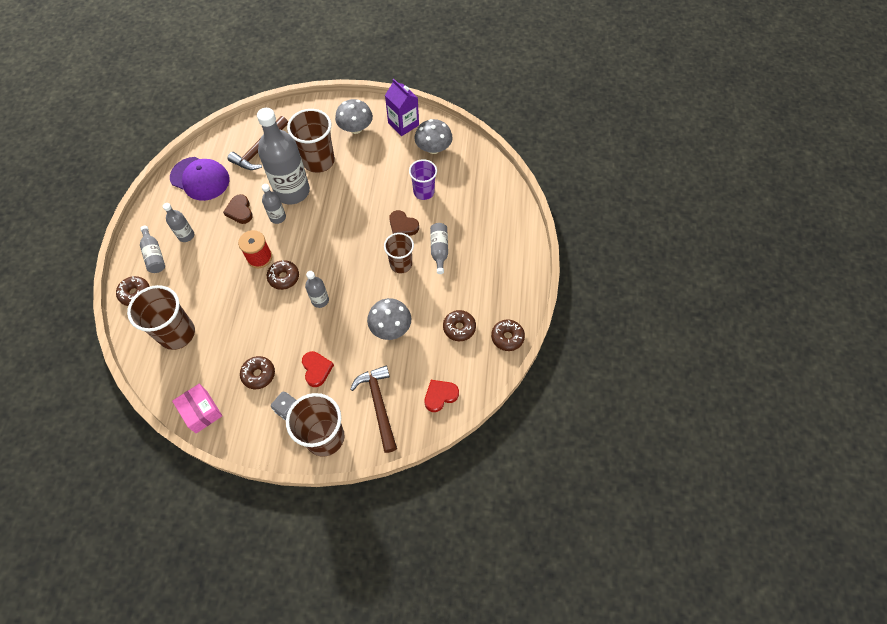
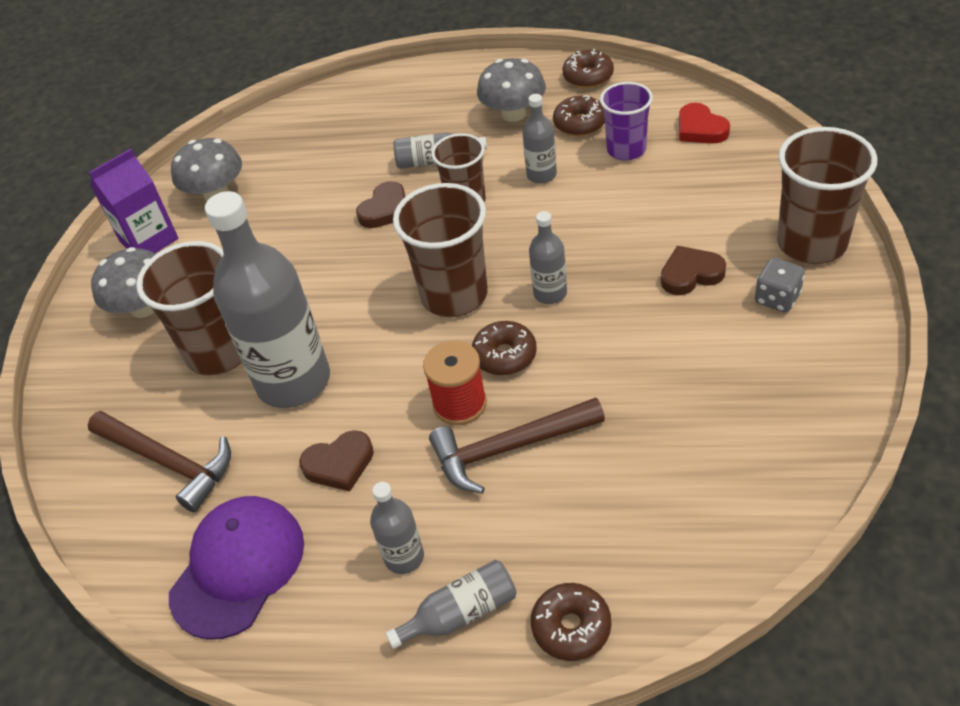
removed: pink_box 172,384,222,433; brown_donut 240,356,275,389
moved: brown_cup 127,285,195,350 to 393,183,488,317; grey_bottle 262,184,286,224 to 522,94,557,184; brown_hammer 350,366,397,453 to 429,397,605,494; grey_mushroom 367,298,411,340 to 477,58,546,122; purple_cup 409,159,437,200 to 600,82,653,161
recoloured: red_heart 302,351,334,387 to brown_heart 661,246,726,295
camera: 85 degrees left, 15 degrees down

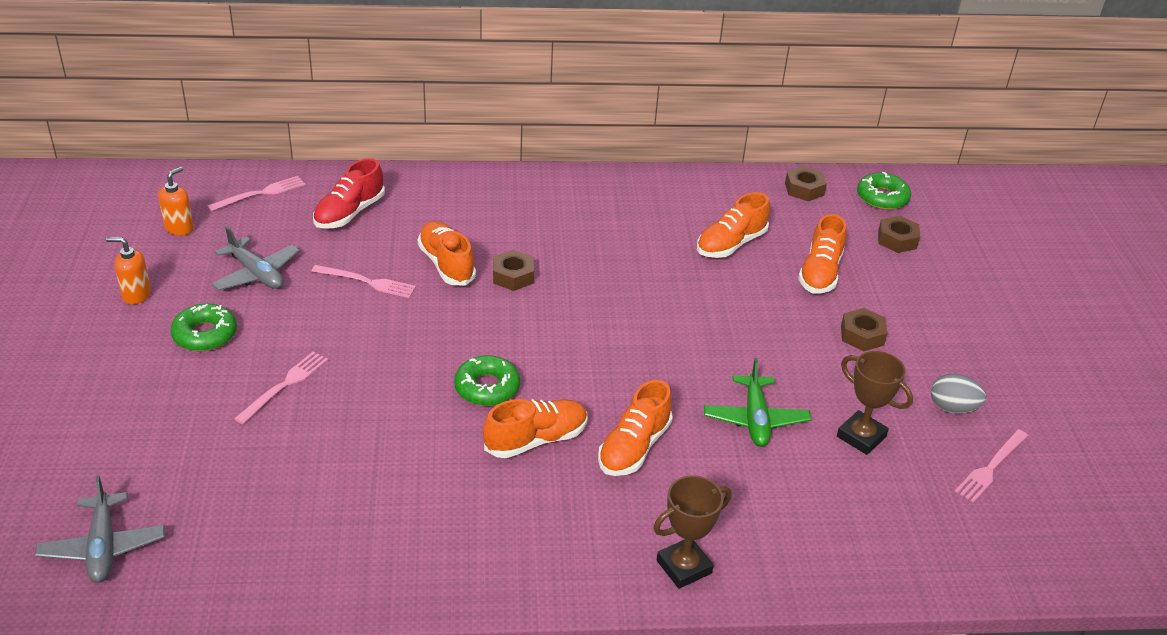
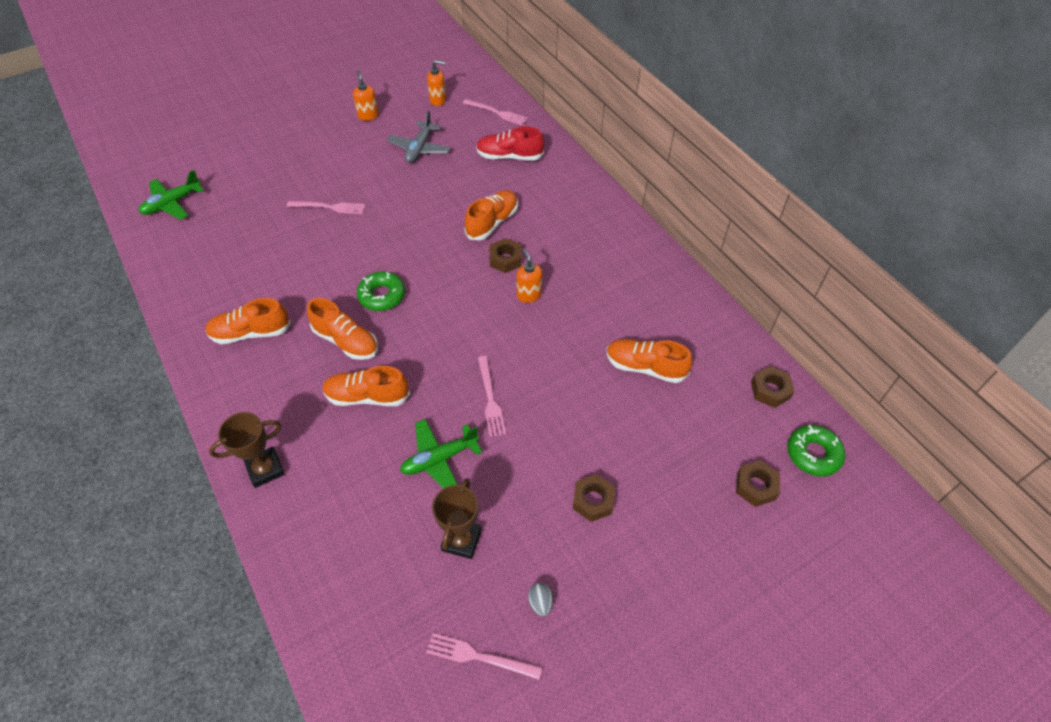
removed: green_donut 170,304,237,351
added: orange_soap_dispenser 517,249,542,303
moved: pink_fork 311,265,416,298 to 478,356,506,437; orange_shoe 798,214,846,294 to 205,298,291,344
recoloured: grey_plane 35,475,165,583 to green_plane 139,170,204,220
turned: brown_trophy 653,475,732,589 = 209,412,285,488 60 degrees counterclockwise
resized: grey_egg 931,374,986,413 = 528,583,553,616 x0.65
camera: 65 degrees right, 15 degrees up

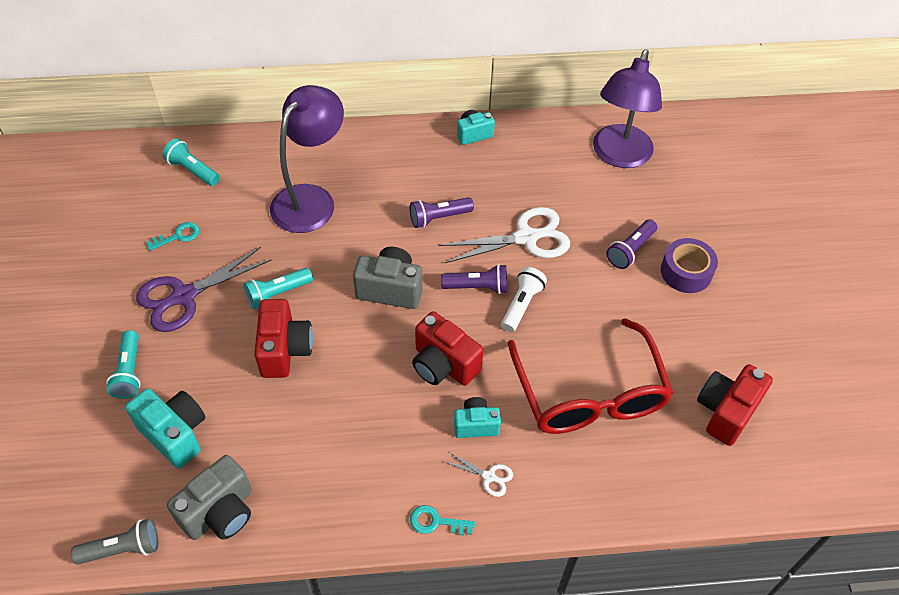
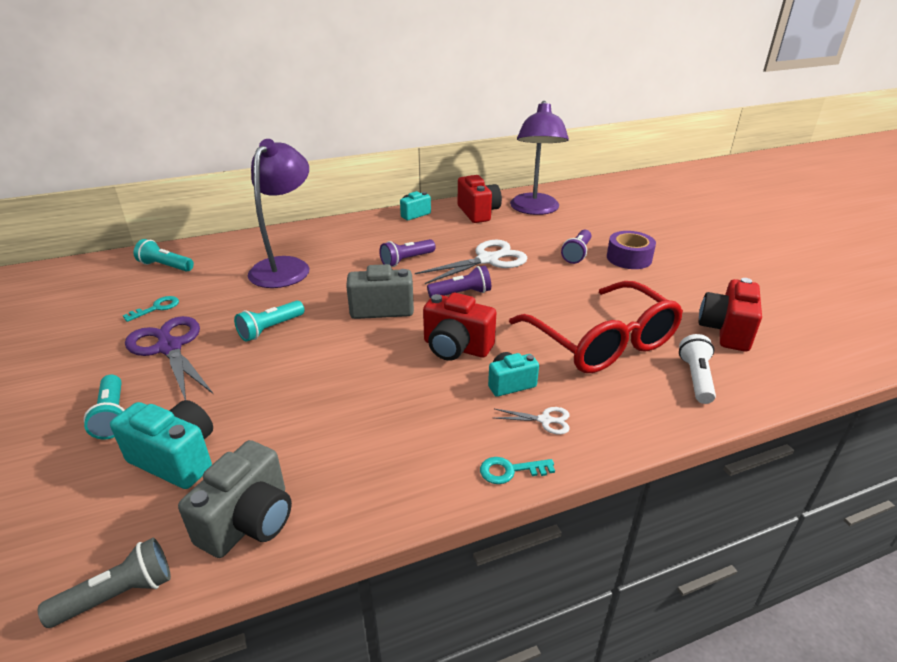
moved: red_camera 254,299,313,378 to 458,175,502,223; white_flashlight 501,267,547,332 to 679,334,716,404
turned: purple_scissors 136,247,271,332 = 125,316,213,400 105 degrees clockwise
camera: 15 degrees left, 20 degrees down

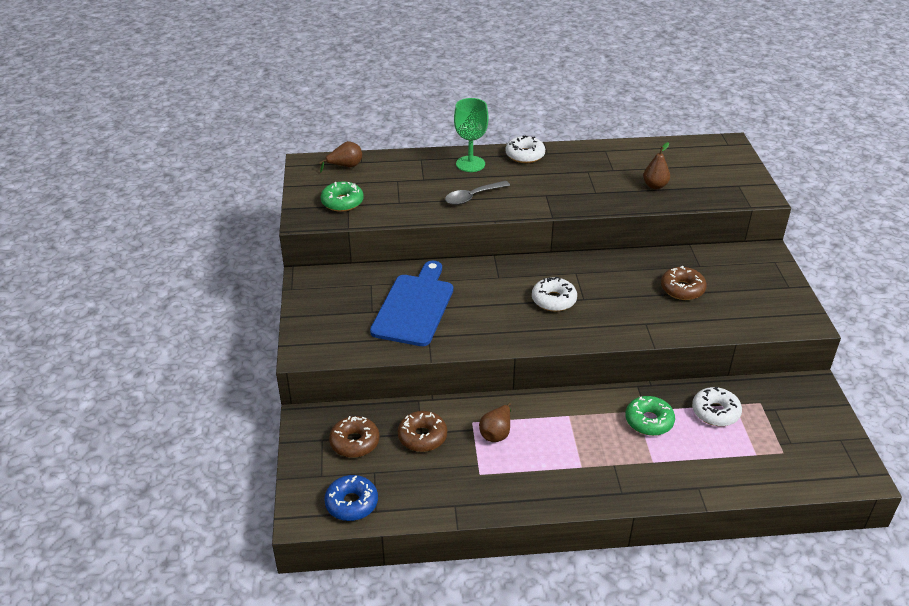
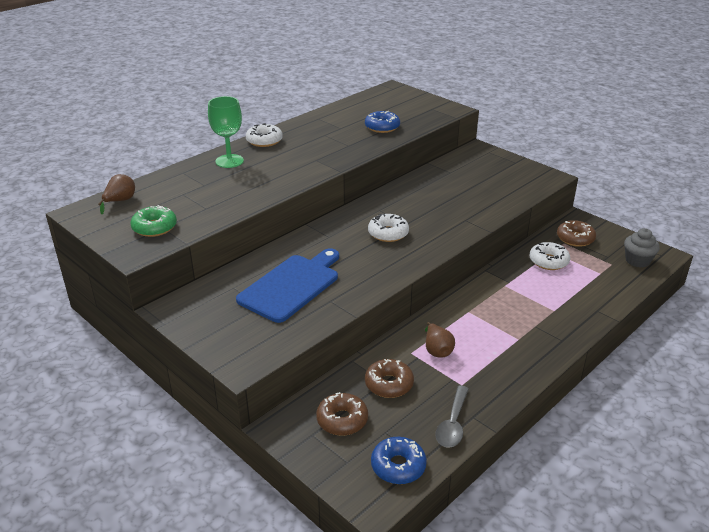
removed: green_donut 625,396,675,436
added: grey_cupcake 624,228,660,268
moved: grey_spoon 445,181,510,205 to 435,386,469,448; brown_donut 661,266,707,300 to 557,220,596,247
replaced: brown_pear 643,142,670,189 to blue_donut 365,111,400,133
turned: blue_cutting_board 370,261,453,346 = 236,248,339,323 60 degrees clockwise
camera: 40 degrees left, 5 degrees down

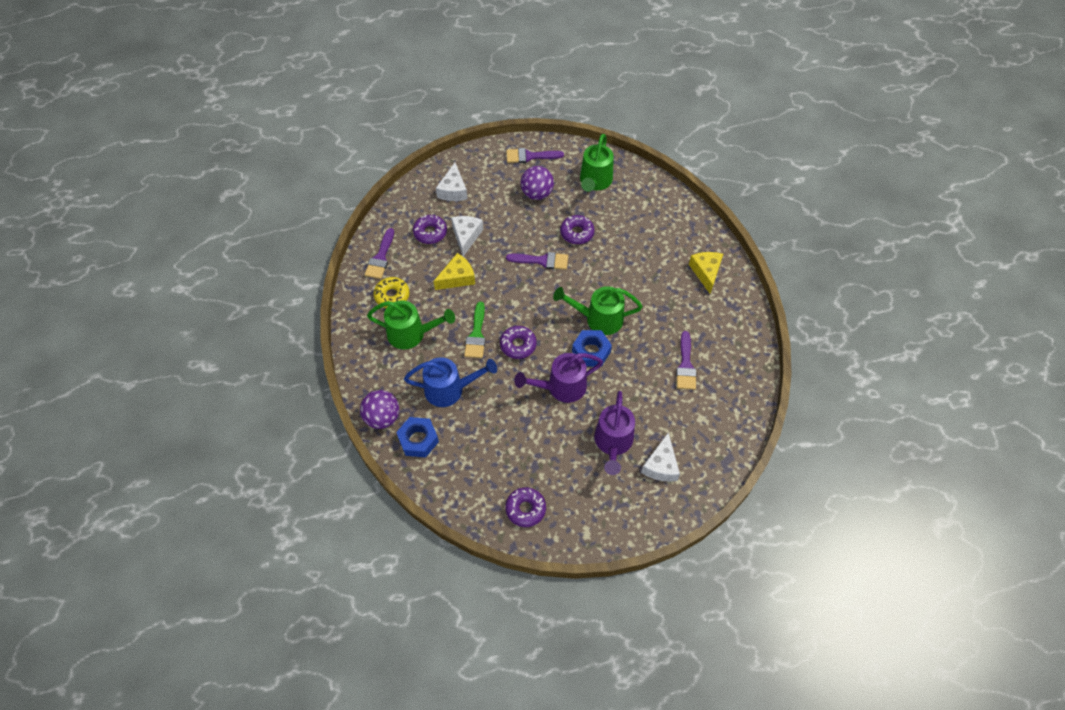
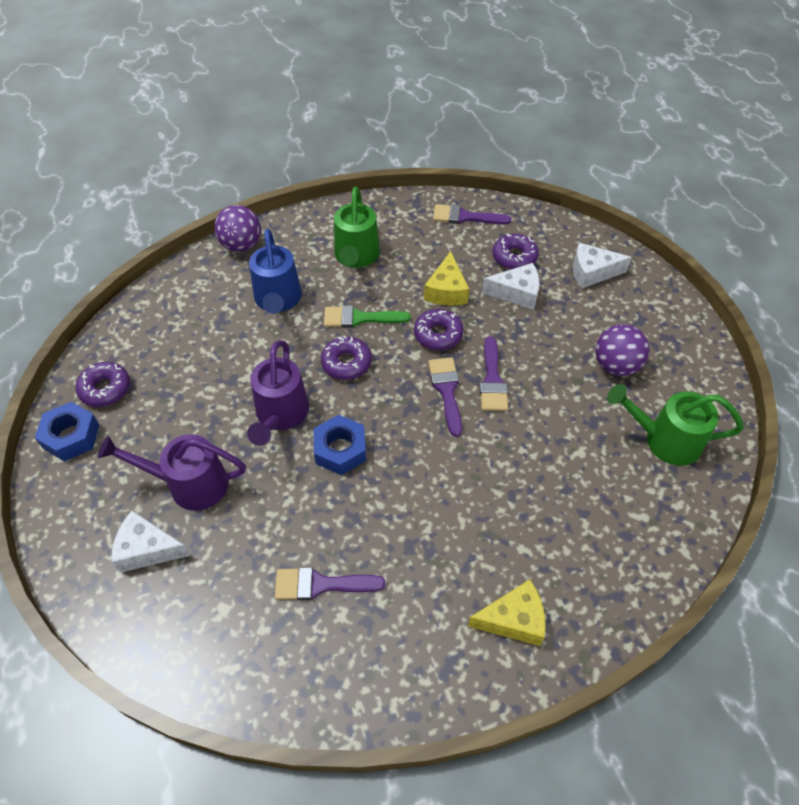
removed: yellow_donut 373,277,410,308; green_watering_can 553,286,643,335
moved: blue_nut 396,417,439,457 to 35,402,99,461; purple_brush 506,148,564,163 to 428,357,462,437; purple_donut 560,215,594,244 to 414,309,463,350
turned: yellow_cheese 434,253,475,290 = 424,251,469,306 45 degrees clockwise; purple_watering_can 514,353,603,403 = 247,340,309,446 150 degrees counterclockwise
camera: 85 degrees right, 5 degrees down

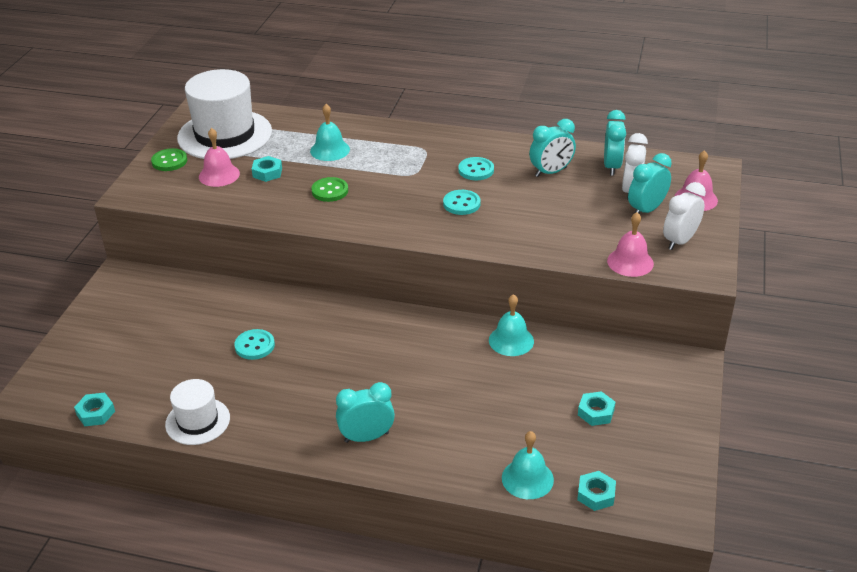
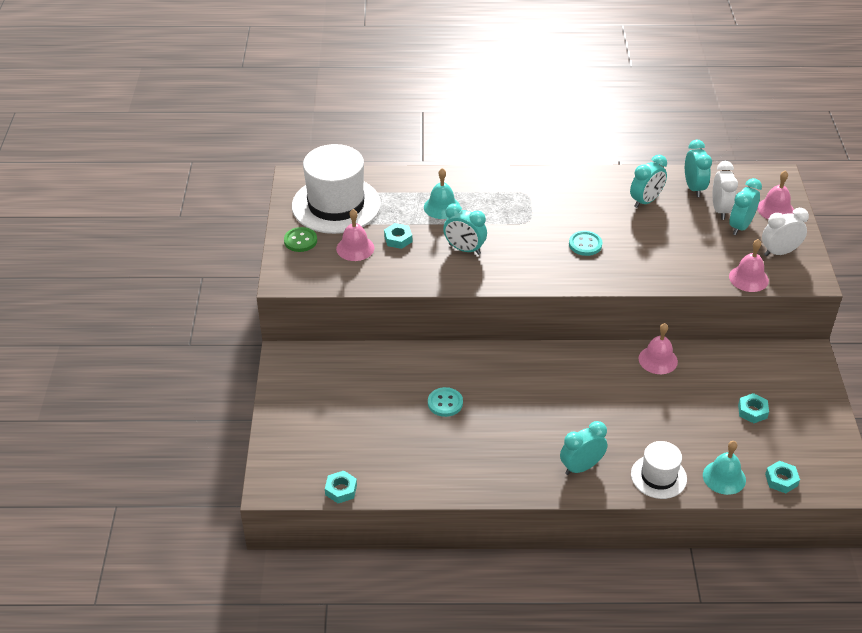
removed: turquoise_button 458,157,494,180
moved: white_hat 165,379,230,445 to 631,441,687,499
replaced: green_button 311,177,348,202 to turquoise_clock 443,203,487,255
recoloured: turquoise_bell 489,294,534,356 to pink_bell 638,323,678,374
turned: white_clock 663,182,706,250 = 762,208,809,256 45 degrees clockwise
camera: 15 degrees left, 5 degrees up

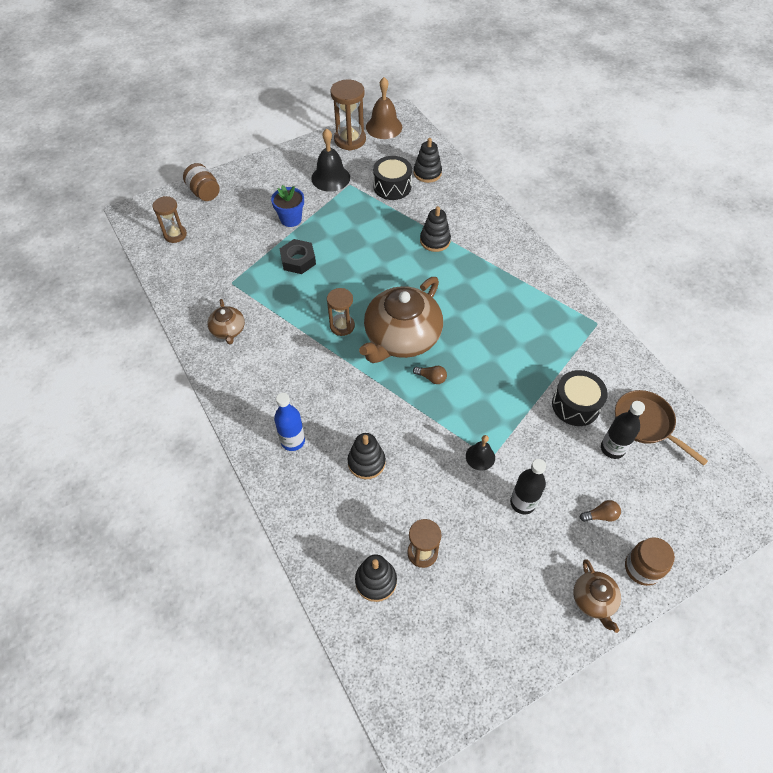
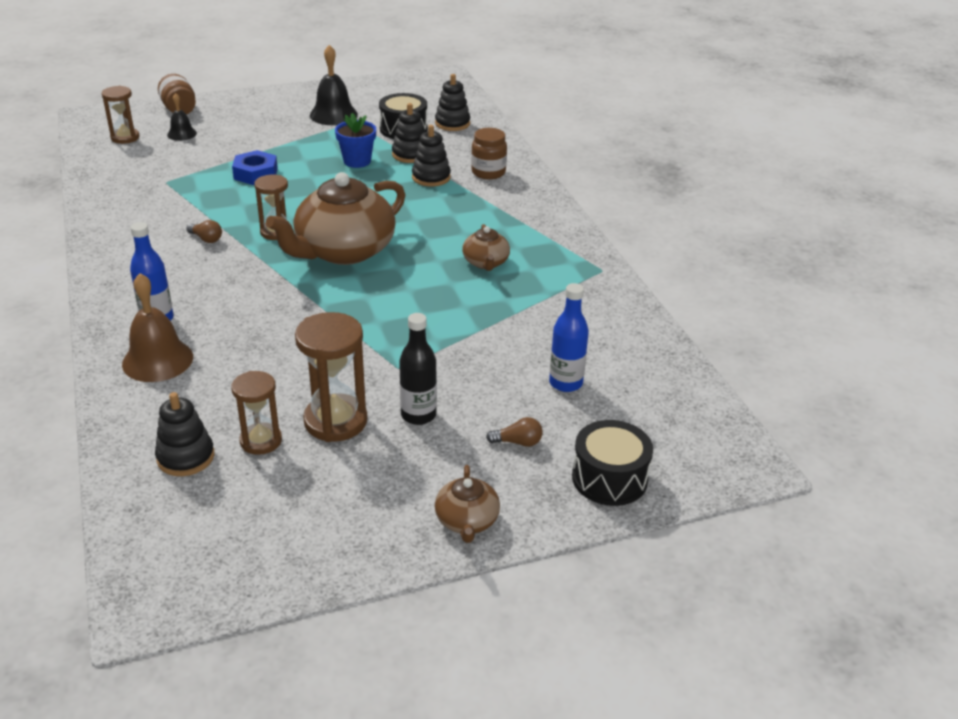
removed: brown_pan 615,390,708,466
moved: brown_teapot 208,299,245,344 to 462,224,510,271; blue_flower_pot 271,185,304,227 to 335,113,376,168; brown_hourglass 330,79,366,151 to 295,312,367,442; black_stacking_toy 348,433,386,479 to 392,103,425,163; brown_bell 366,77,402,139 to 122,273,193,382; brown_light_bulb 413,366,447,384 to 186,220,222,243; black_bell 466,435,495,471 to 167,93,197,141; black_drum 552,370,608,426 to 572,420,653,506; brown_jar 625,537,675,586 to 471,128,507,180
recoloured: black_nut 279,239,316,274 to blue_nut 232,150,278,185; black_bottle 601,401,645,459 to blue_bottle 549,283,589,392
camera: 10 degrees right, 20 degrees down

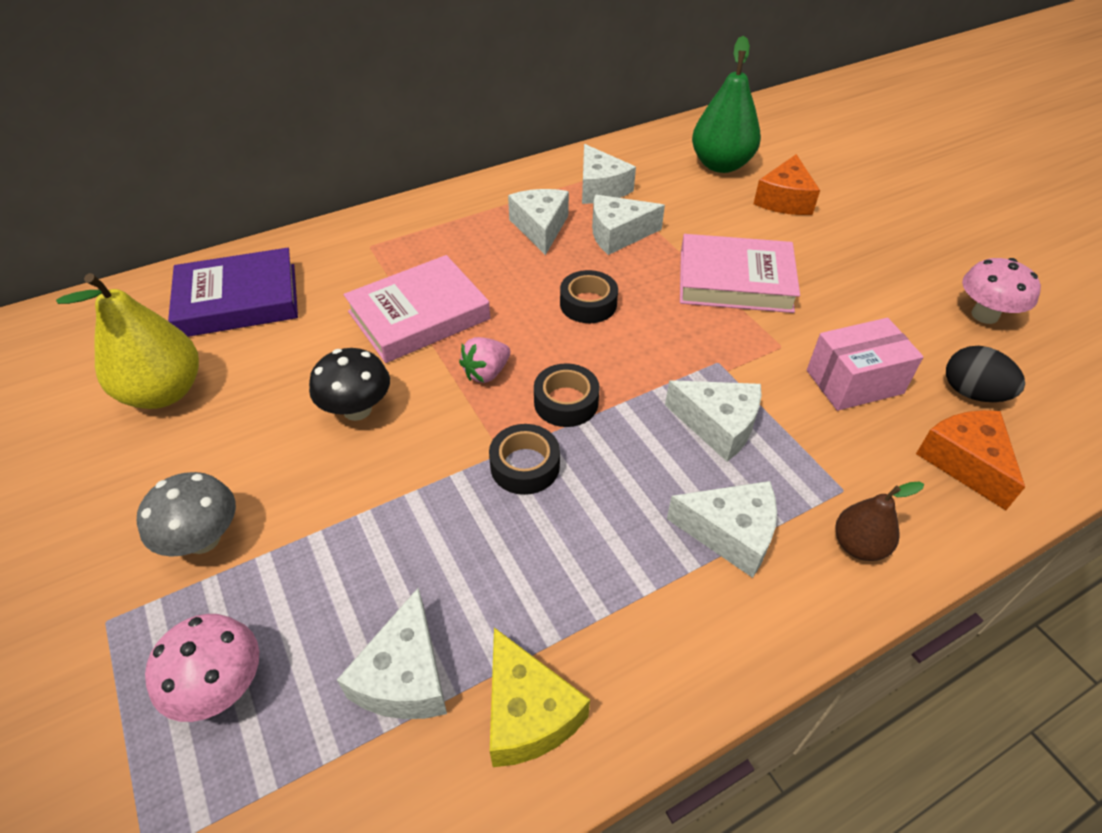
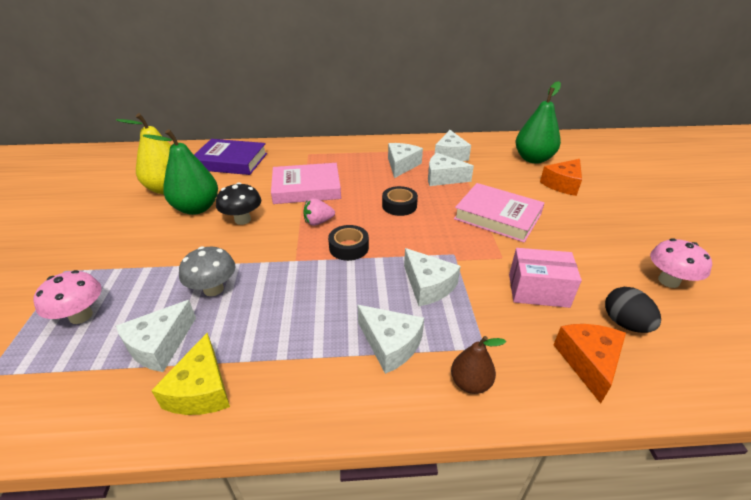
removed: black_tape 489,424,560,495
added: green_pear 143,129,218,215
moved: grey_mushroom 137,472,236,557 to 179,246,236,296
camera: 25 degrees right, 10 degrees down

